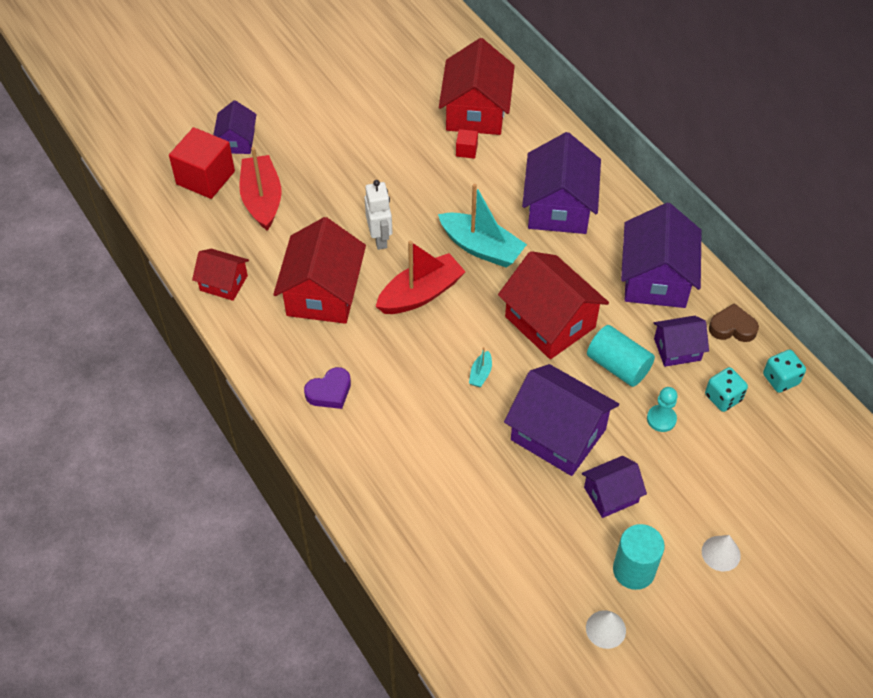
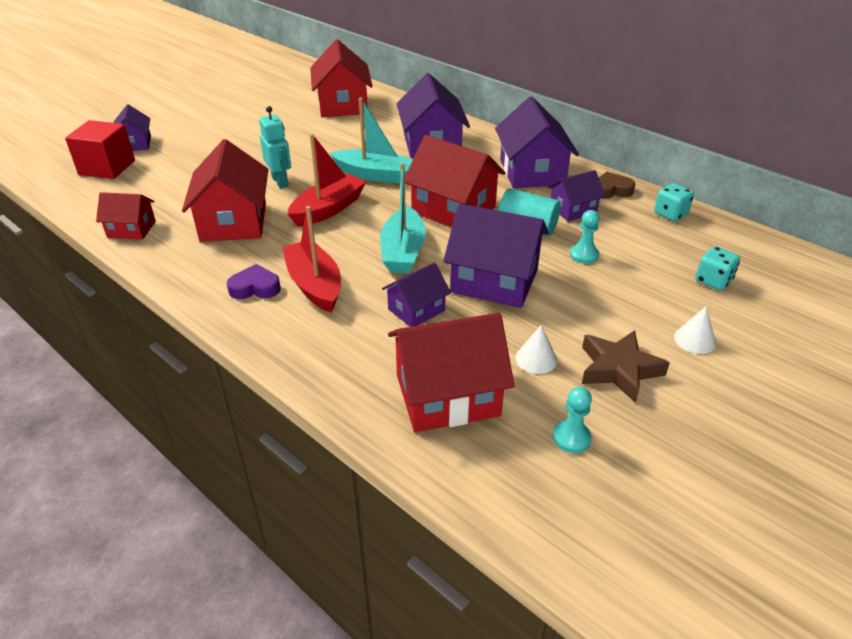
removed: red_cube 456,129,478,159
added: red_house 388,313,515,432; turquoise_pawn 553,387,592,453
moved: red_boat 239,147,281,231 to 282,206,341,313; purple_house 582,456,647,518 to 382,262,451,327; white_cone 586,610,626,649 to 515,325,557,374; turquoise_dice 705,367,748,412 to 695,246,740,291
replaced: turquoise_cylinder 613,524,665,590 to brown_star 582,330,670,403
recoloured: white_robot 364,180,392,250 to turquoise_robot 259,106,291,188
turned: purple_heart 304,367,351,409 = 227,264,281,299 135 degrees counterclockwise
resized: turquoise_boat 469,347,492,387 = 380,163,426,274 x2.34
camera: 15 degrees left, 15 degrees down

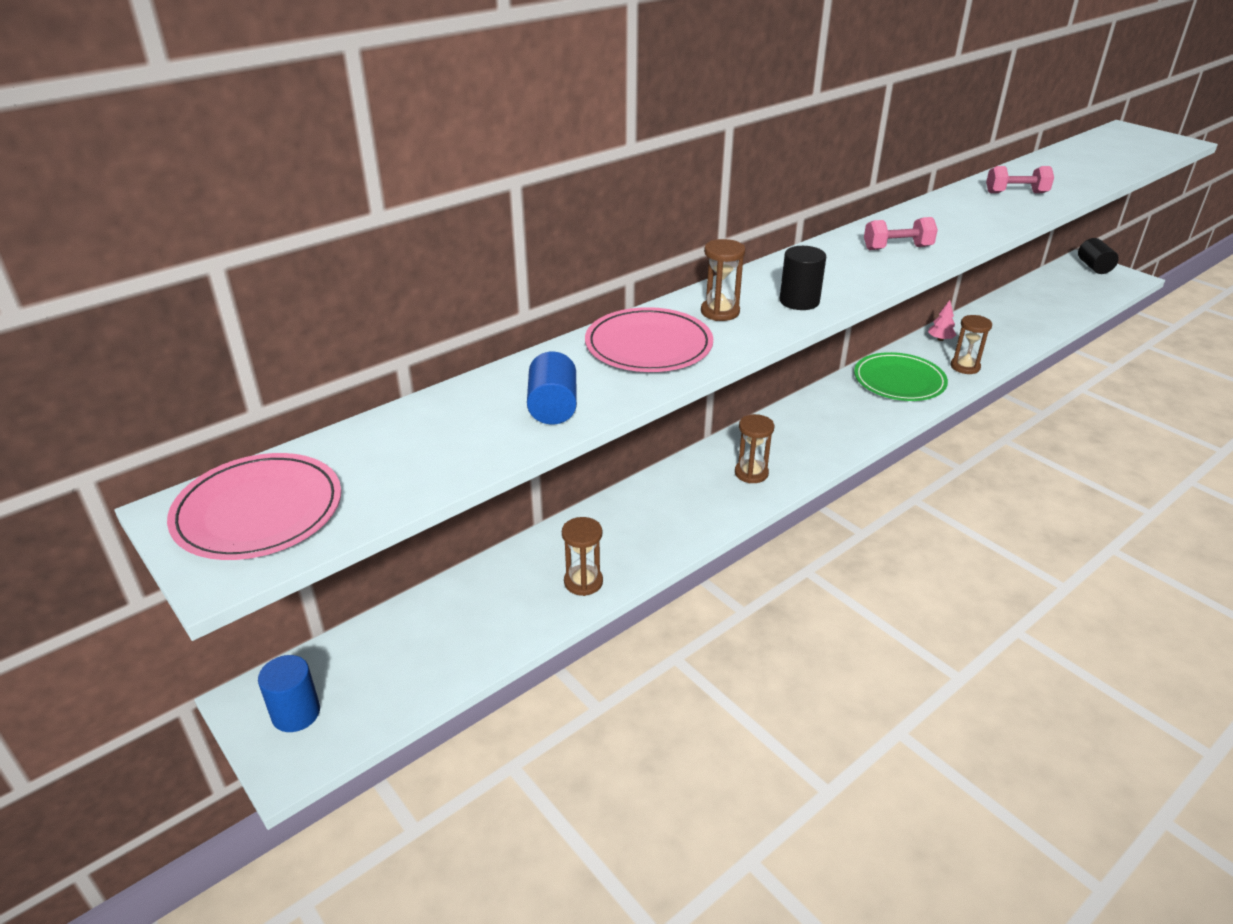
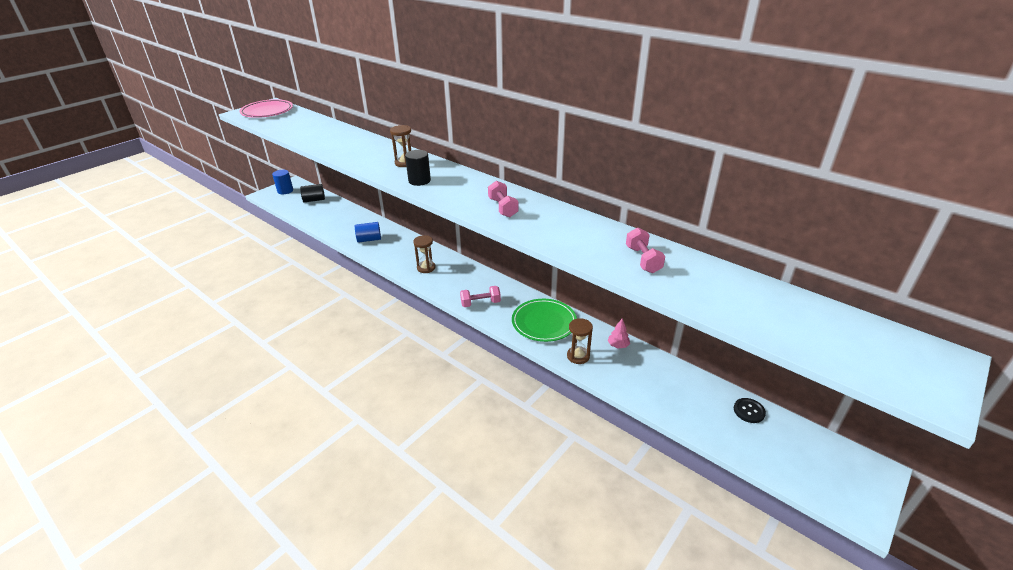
removed: brown_hourglass 562,517,603,596; pink_plate 585,307,713,372
added: pink_dumbbell 460,286,501,307; black_button 734,398,766,423
moved: blue_cylinder 527,352,577,425 to 355,222,381,243; black_cylinder 1078,238,1119,274 to 300,184,325,202
camera: 80 degrees right, 0 degrees up

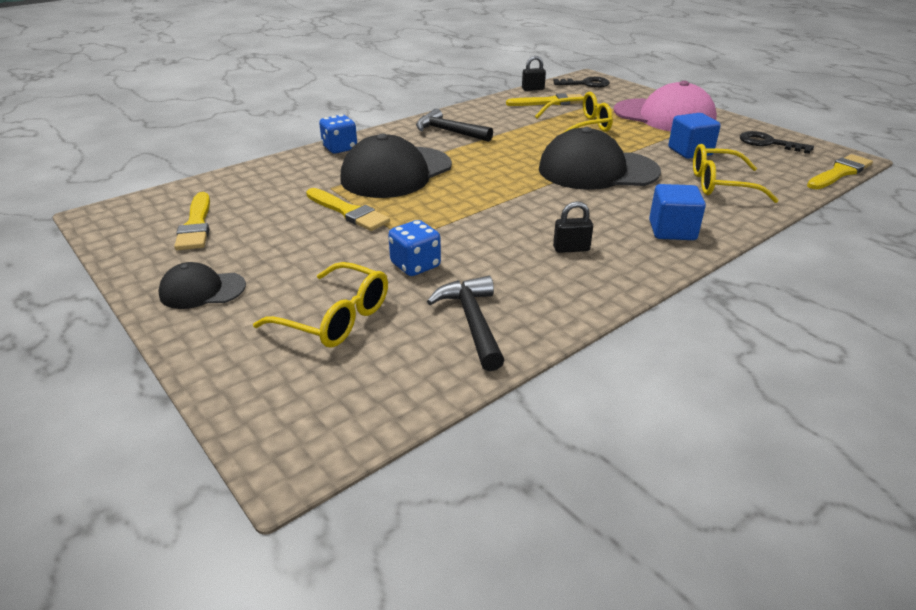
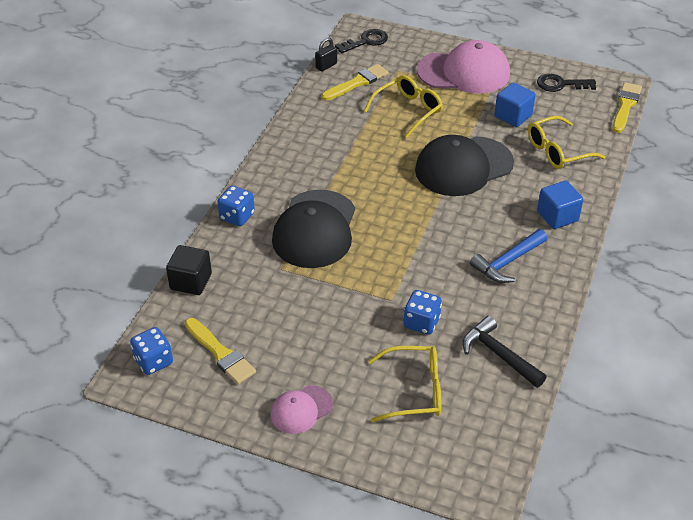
removed: yellow_brush 306,188,390,231; black_hammer 416,109,493,142
added: blue_dice 130,327,173,375; black_cube 166,245,212,295
replaced: black_padlock 553,201,593,253 to blue_hammer 470,229,547,283
recoloured: black_cap 158,262,246,309 to pink_cap 271,385,333,434
camera: 30 degrees left, 10 degrees up

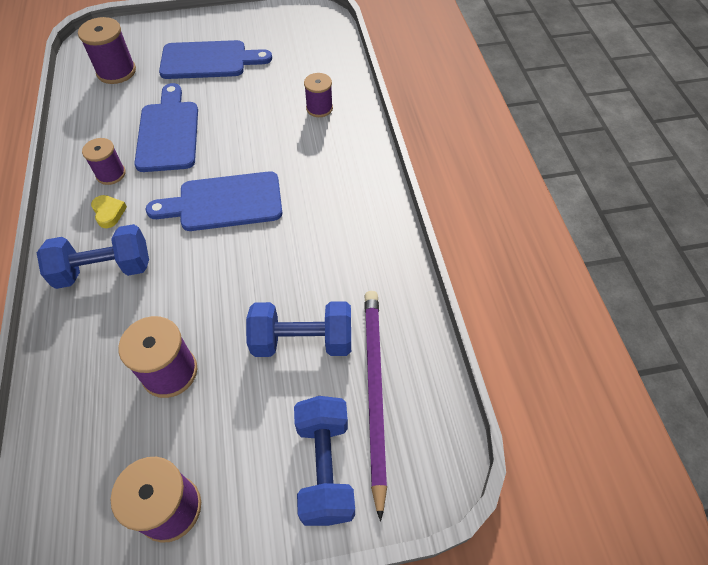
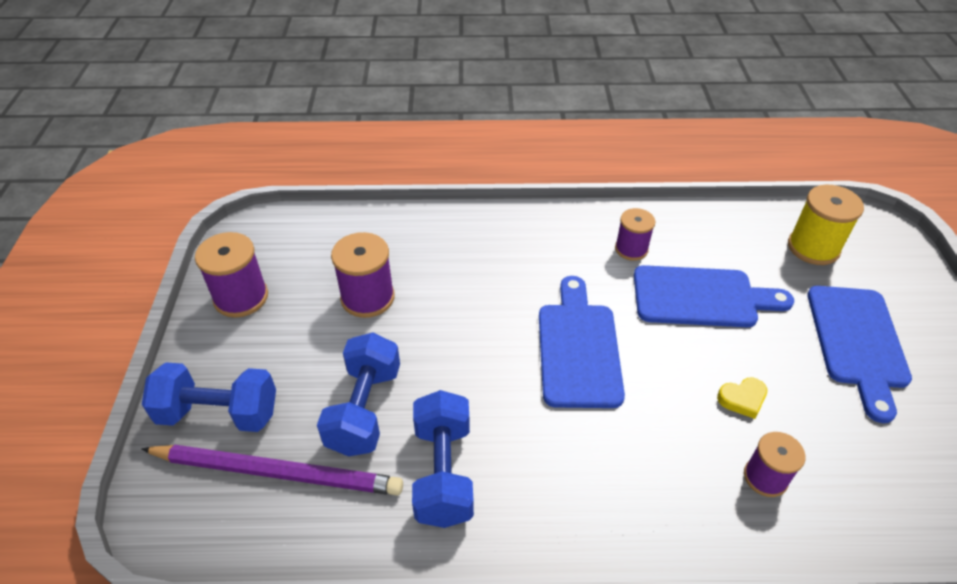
moved: blue_dumbbell 36,224,149,289 to 412,390,474,528; yellow_heart 91,195,127,228 to 717,377,767,419
recoloured: purple_spool 78,17,136,84 to yellow_spool 788,185,864,265
camera: 100 degrees right, 10 degrees down

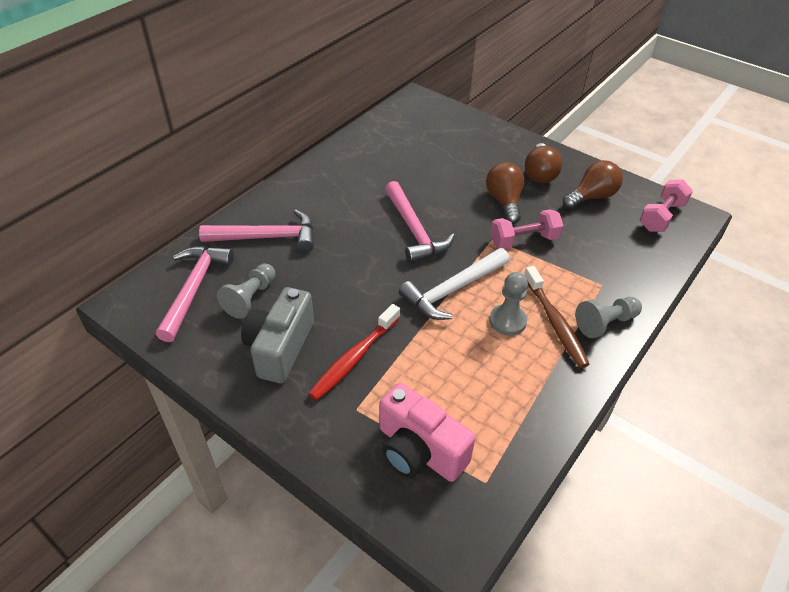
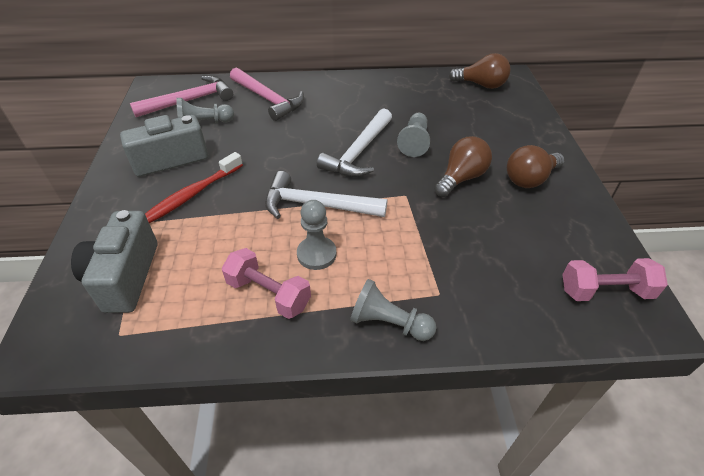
removed: brown_toothbrush 524,266,590,368
added: grey_pawn 397,113,430,157
moved: pink_dumbbell 490,209,563,249 to 222,248,311,319; brown_light_bulb 563,160,623,209 to 449,53,511,89
recoloured: pink_camera 379,383,476,482 to grey_camera 71,210,157,313; pink_hammer 385,181,455,263 to white_hammer 317,108,392,177
turned: red_toothbrush 308,304,400,400 = 145,152,243,223 45 degrees counterclockwise
camera: 50 degrees right, 0 degrees up

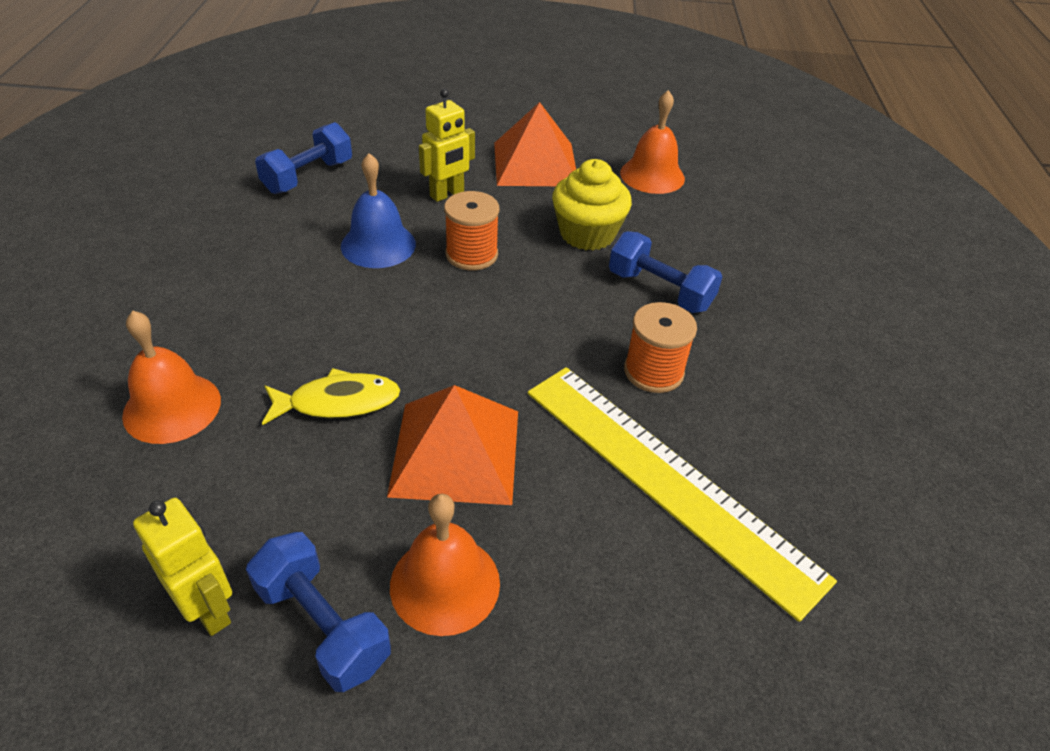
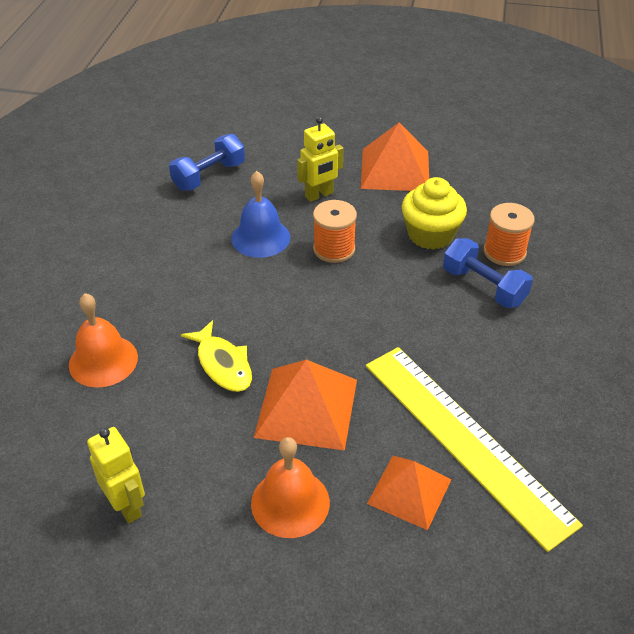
removed: blue_dumbbell 246,532,391,692; orange_bell 620,90,685,194
added: orange_pyramid 367,456,451,530
moved: orange_spool 624,302,697,393 to 484,203,534,266
turned: yellow_fish 262,368,400,425 = 181,320,252,392 60 degrees clockwise
camera: 10 degrees right, 0 degrees up

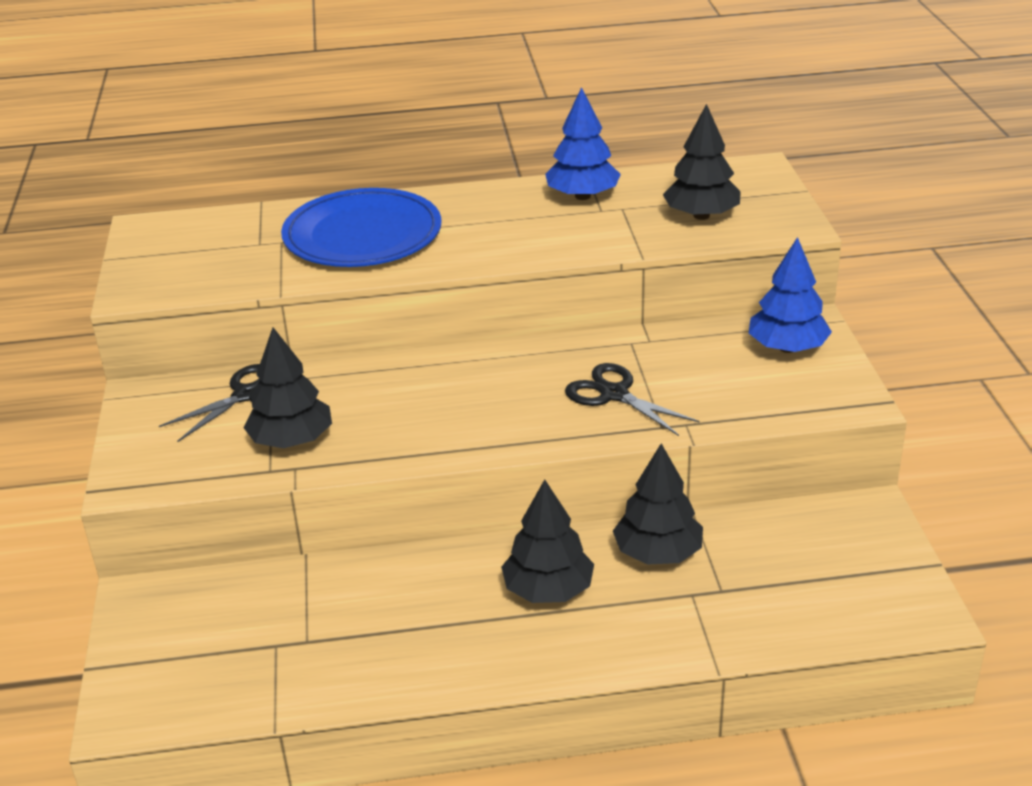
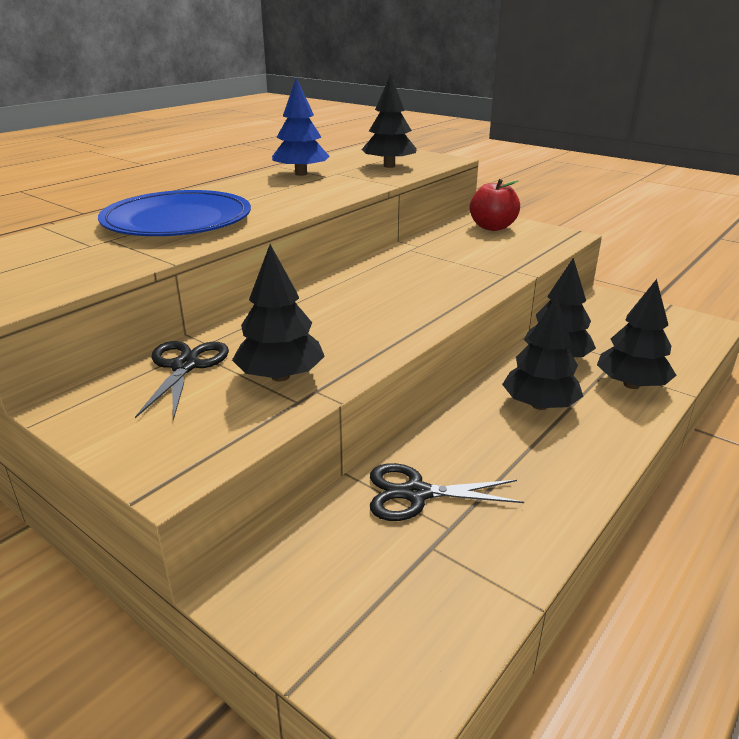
added: black_tree 597,279,677,389
moved: black_scissors 565,363,700,436 to 370,463,524,521
replaced: blue_tree 749,237,832,353 to red_apple 470,179,520,231
camera: 45 degrees left, 5 degrees down

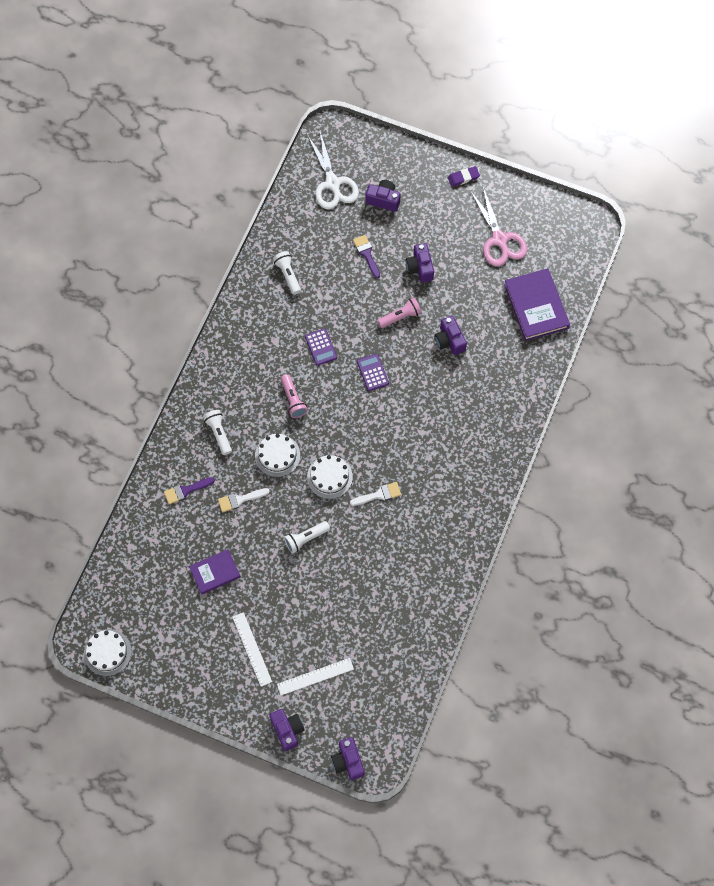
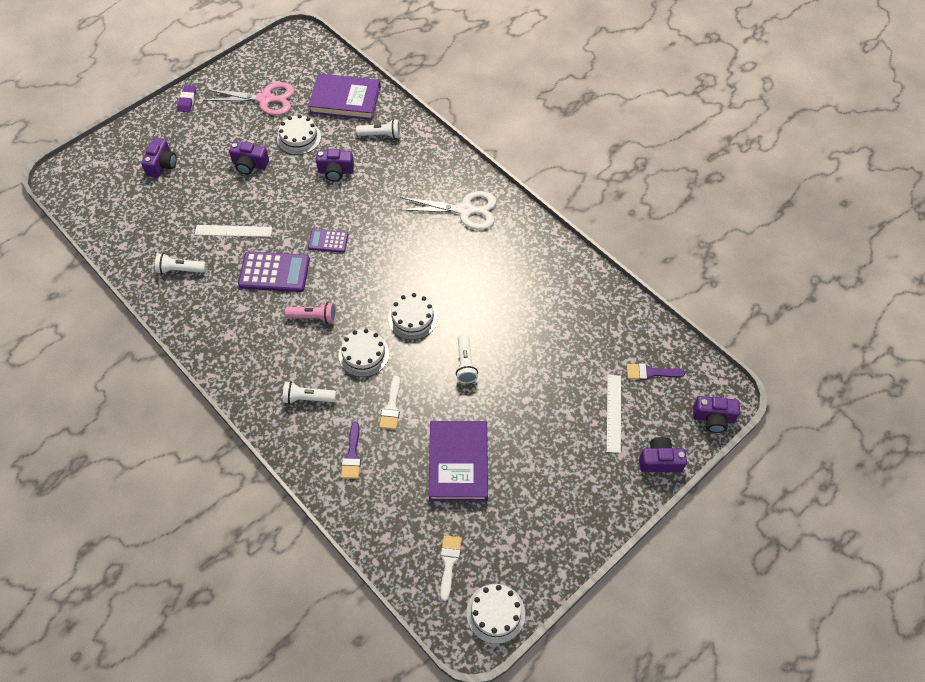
removed: pink_flashlight 378,298,422,328
added: white_cake 277,115,321,155; white_flashlight 356,119,401,139
moved: white_ruler 232,612,272,687 to 195,225,272,237; white_scissors 308,132,359,209 to 398,191,496,230; white_brush 350,482,401,506 to 440,535,462,601; purple_brush 353,235,380,278 to 627,363,685,380
turned: purple_camera 365,180,401,212 = 141,138,177,178 150 degrees clockwise
resized: purple_book 189,549,241,595 = 429,421,488,501 x1.62; purple_calculator 305,328,337,366 = 238,251,310,292 x1.72
camera: 65 degrees left, 10 degrees down

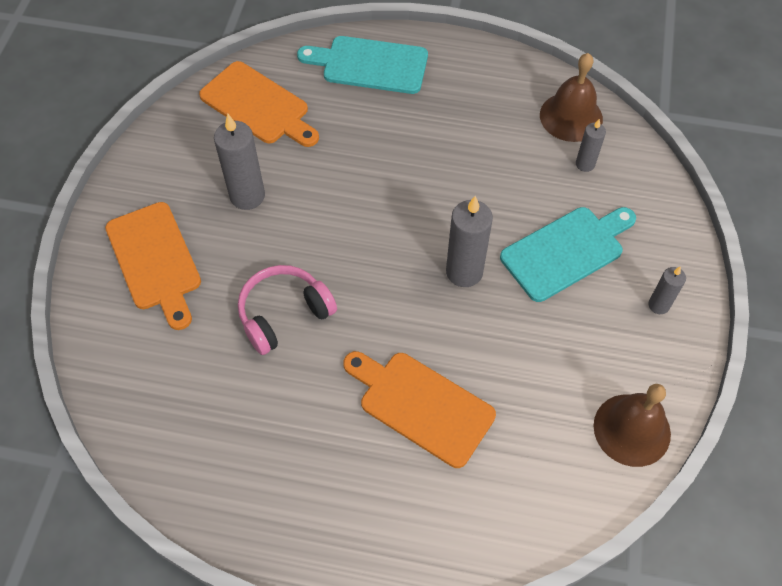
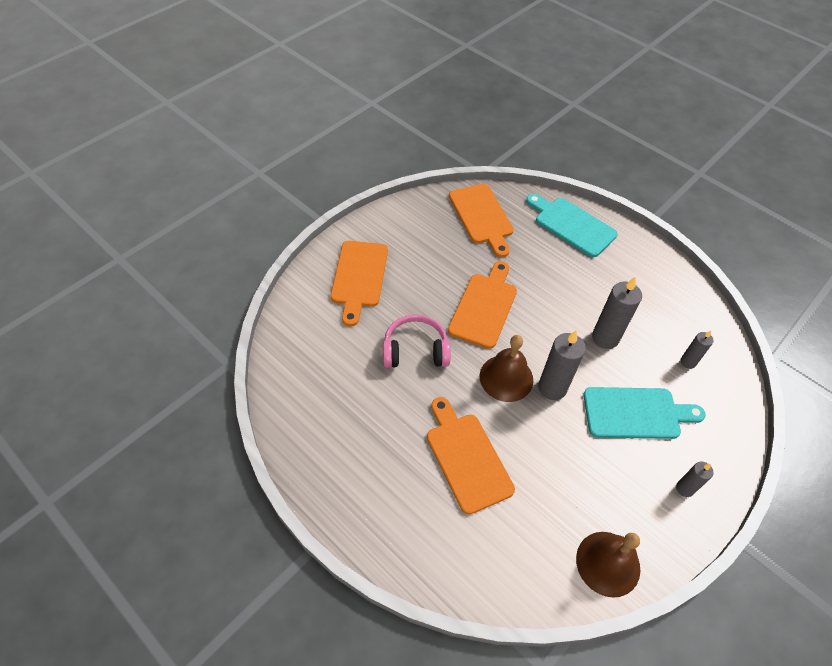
added: orange_cutting_board 448,261,517,349
moved: grey_candle 214,113,265,210 to 592,276,642,349; brown_bell 540,53,603,142 to 480,335,533,402
camera: 30 degrees right, 5 degrees down

